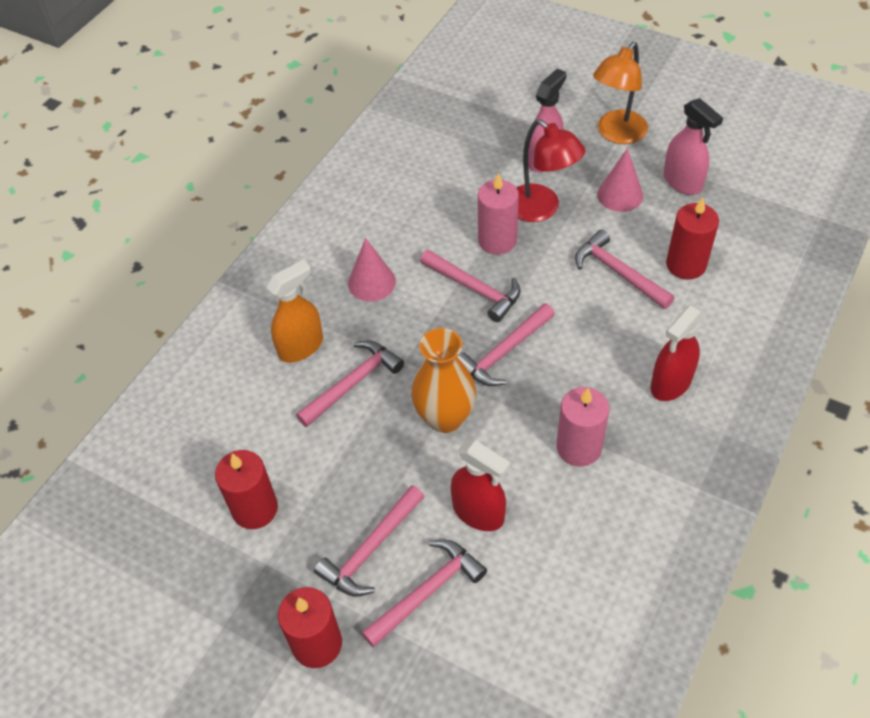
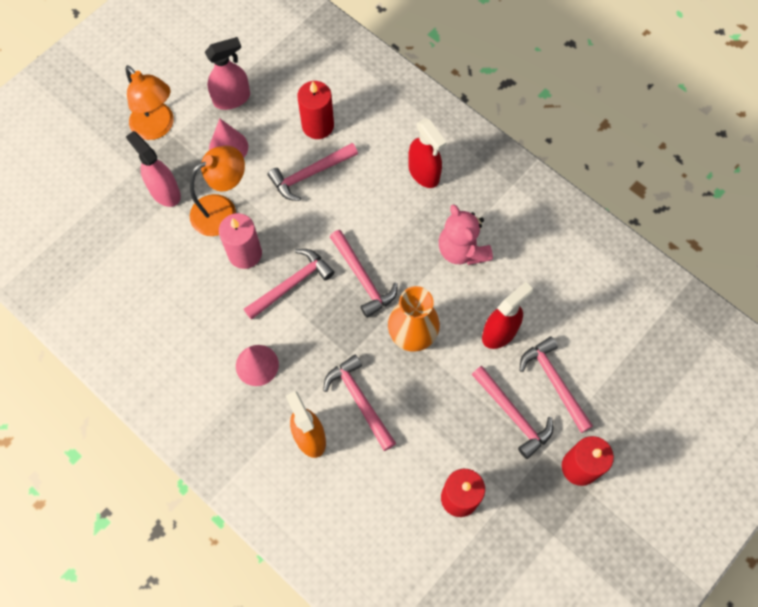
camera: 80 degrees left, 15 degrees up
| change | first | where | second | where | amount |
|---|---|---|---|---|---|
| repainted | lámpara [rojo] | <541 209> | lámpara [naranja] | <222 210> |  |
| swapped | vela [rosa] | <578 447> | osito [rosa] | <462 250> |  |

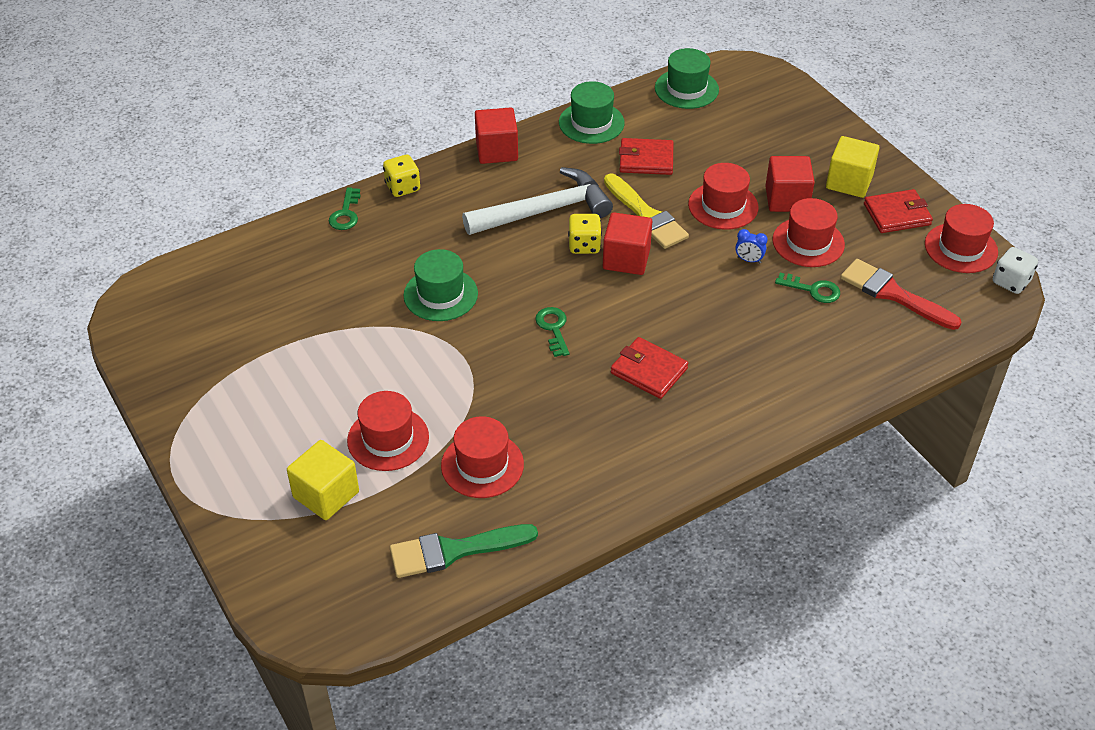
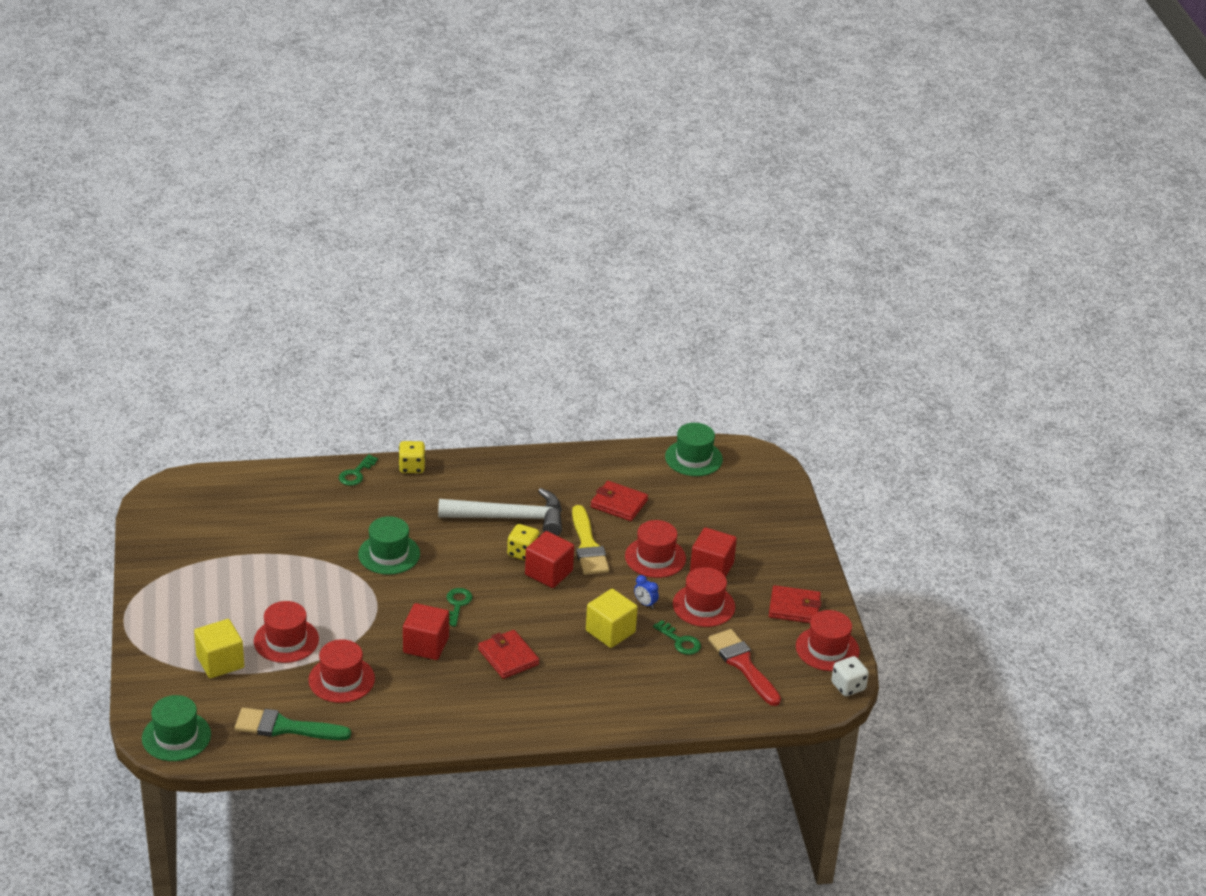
camera: 20 degrees right, 10 degrees down
| change | first | where | second | where | amount |
|---|---|---|---|---|---|
| shifted | cubo [rojo] | <497 151> |  | <426 645> |  |
| shifted | sombrero [verde] | <591 123> |  | <176 736> |  |
| shifted | cubo [amarillo] | <849 182> |  | <610 631> |  |

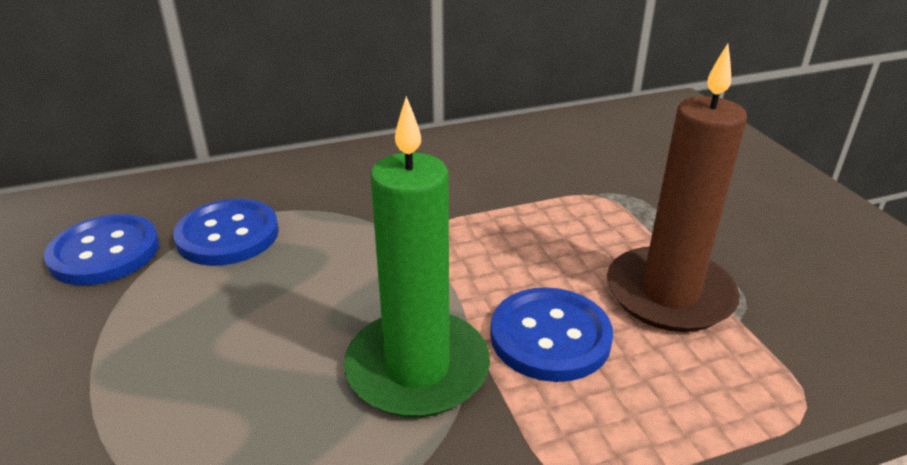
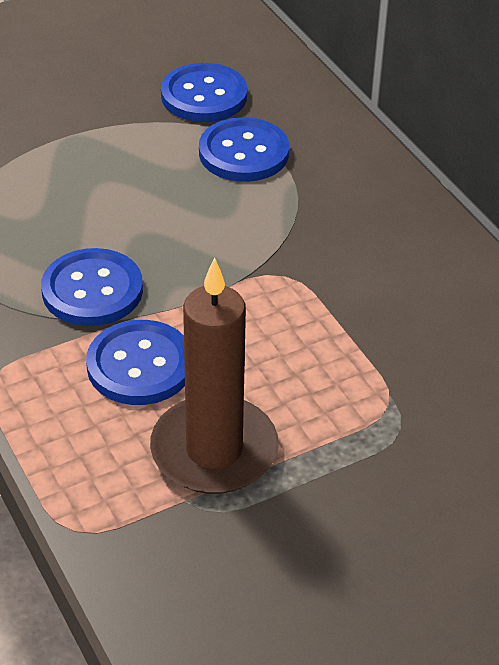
camera: 80 degrees right, 10 degrees up
| change | first | where | second | where | amount |
|---|---|---|---|---|---|
| swapped | vela [verde] | <417 368> | botón [azul] | <92 290> |  |

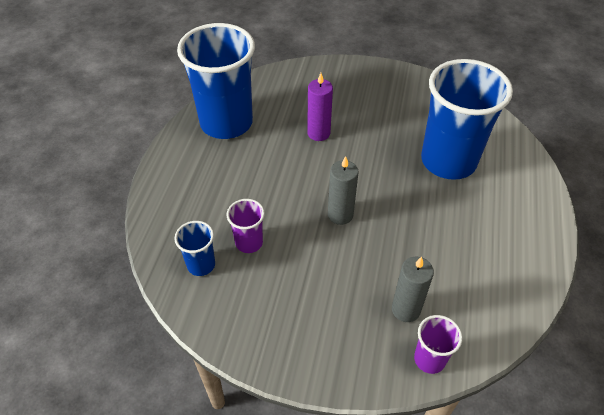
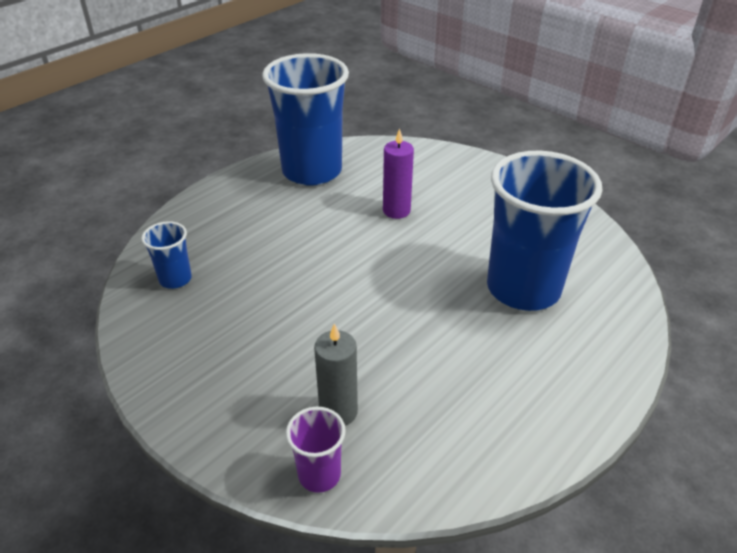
camera: 30 degrees right, 10 degrees down
| change | first | where | second | where | amount |
|---|---|---|---|---|---|
| gone | vaso [morado] | <249 242> |  |  |  |
| gone | vela [gris] | <340 214> |  |  |  |

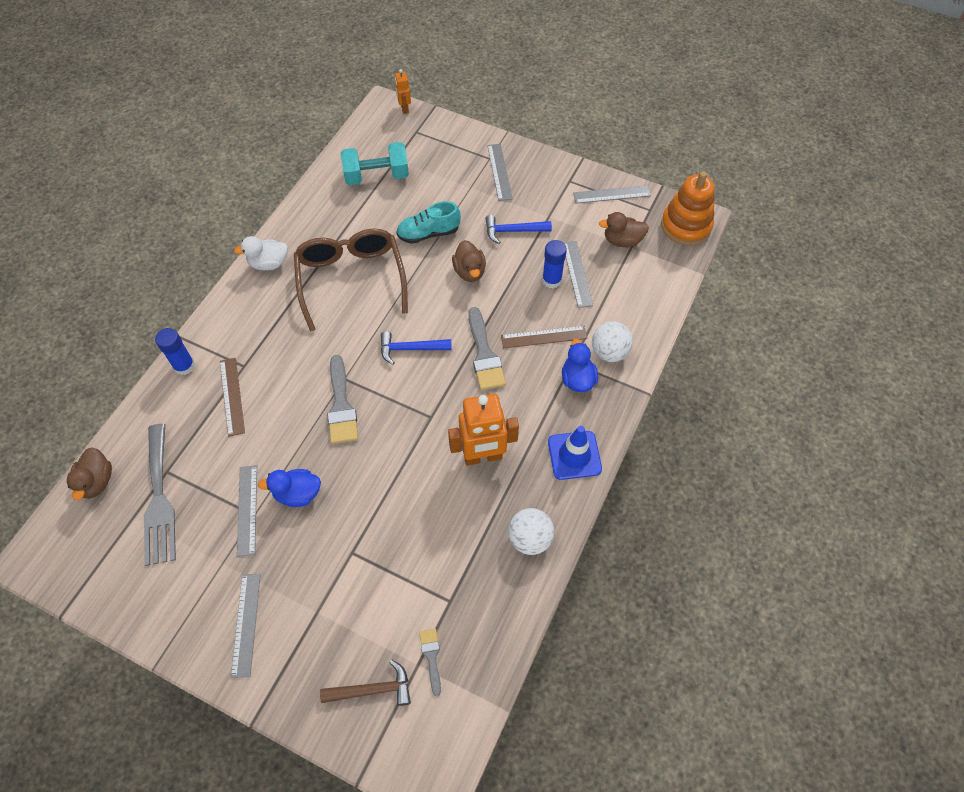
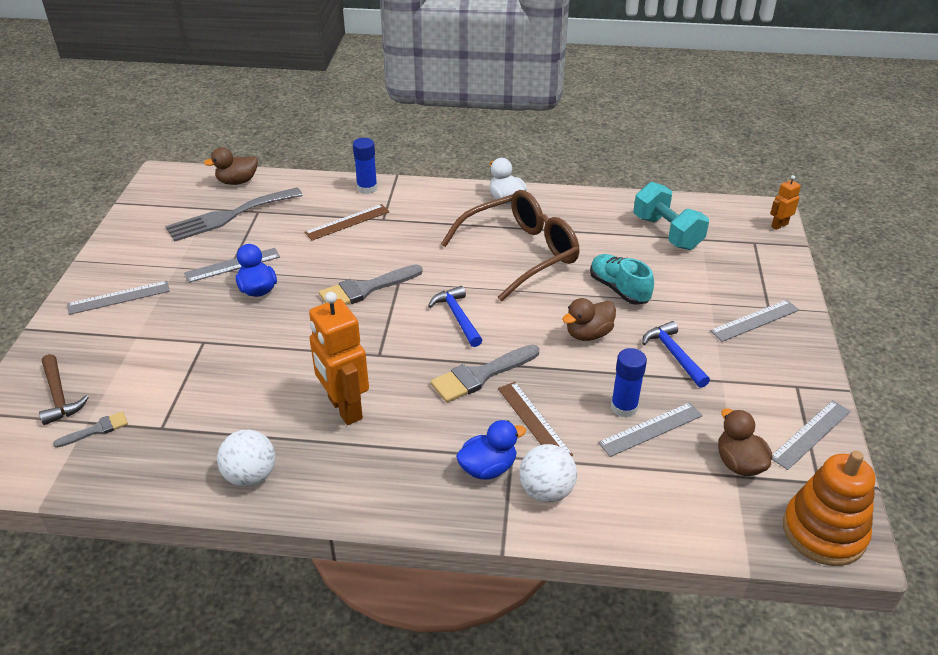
camera: 70 degrees right, 20 degrees down
| change | first | where | second | where | amount |
|---|---|---|---|---|---|
| gone | cono de tráfico [azul] | <574 455> |  |  |  |
| rotated | regla [gris] | <612 194> |  | <810 434> | 75 degrees clockwise |

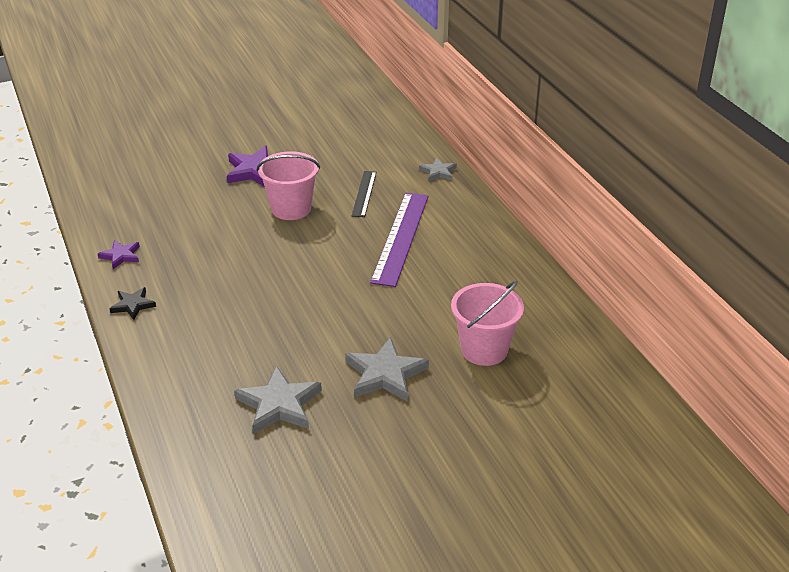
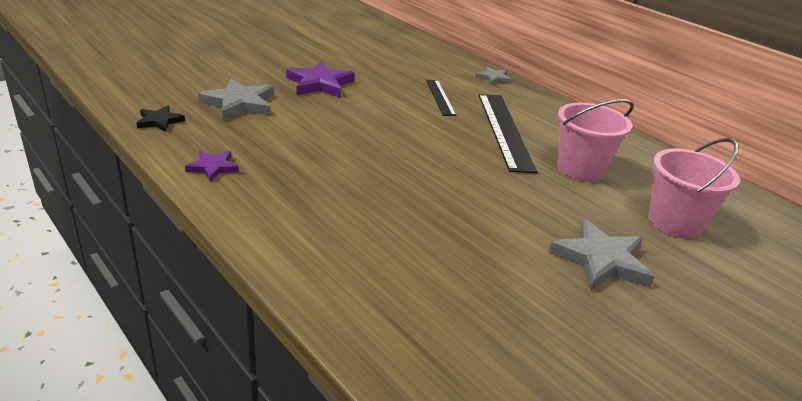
camera: 20 degrees left, 5 degrees down
| change | first | where | second | where | amount |
|---|---|---|---|---|---|
| shifted | estrella [negro] | <133 305> |  | <160 121> |  |
| shifted | estrella [gris] | <279 404> |  | <239 104> |  |
| shifted | balde [rosa] | <291 209> |  | <580 169> |  |
| repainted | regla [morado] | <401 237> | regla [negro] | <504 130> |  |

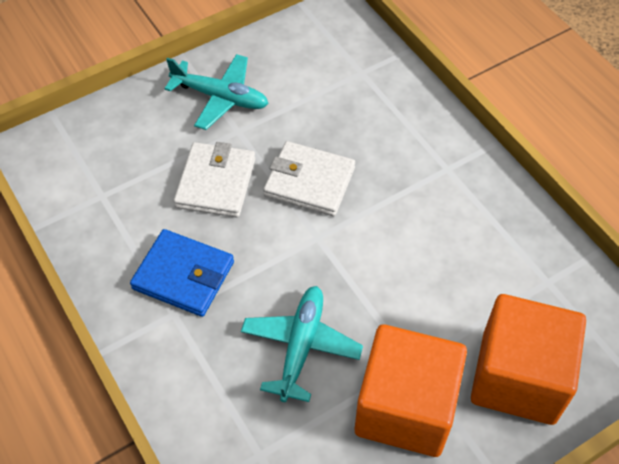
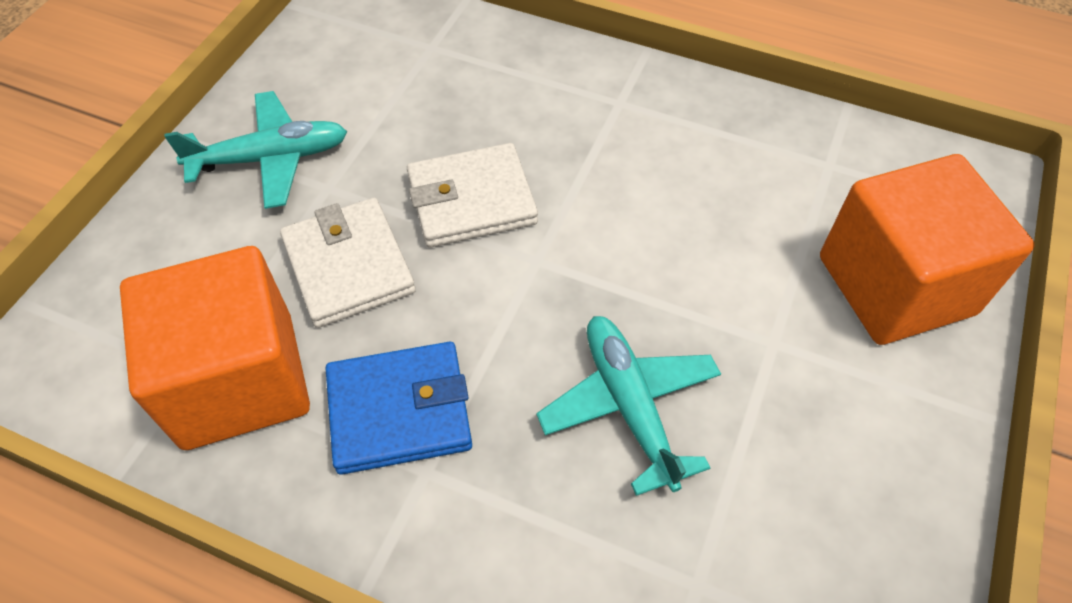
camera: 35 degrees left, 0 degrees up
| change | first | where | second | where | amount |
|---|---|---|---|---|---|
| shifted | cubo [naranja] | <405 408> |  | <238 380> |  |

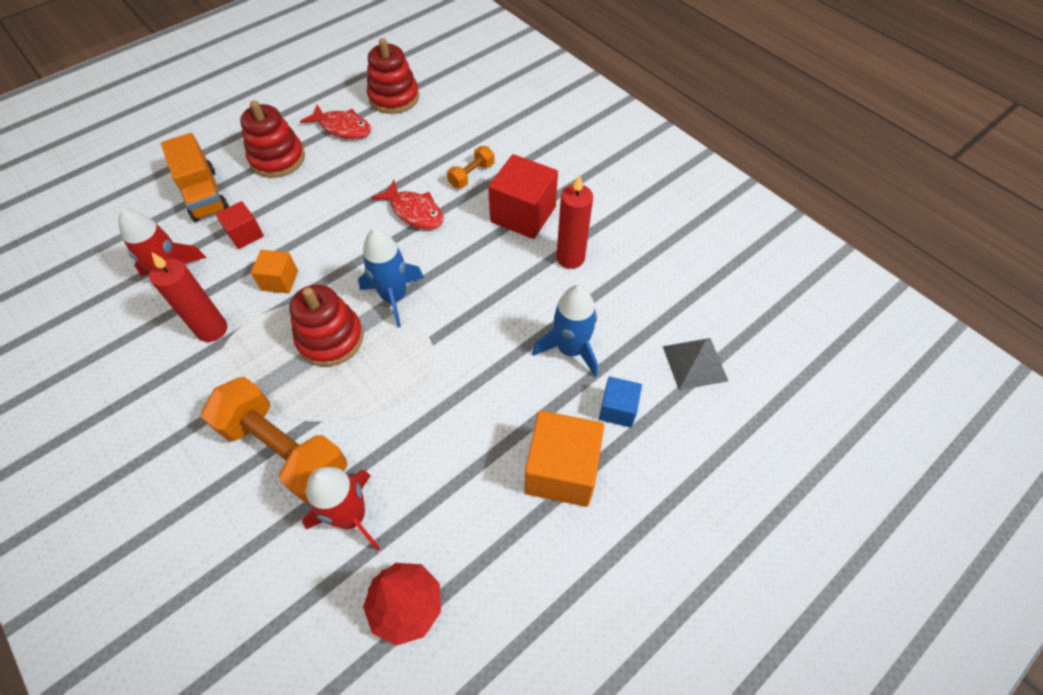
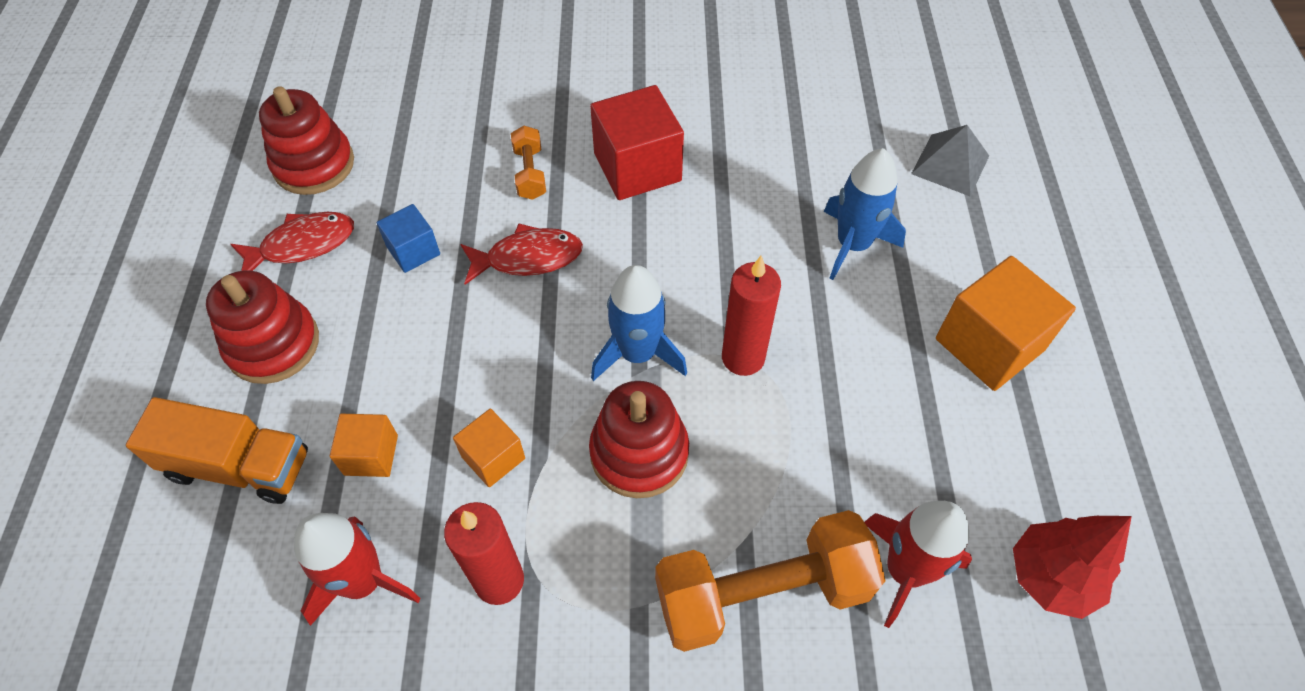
camera: 50 degrees left, 0 degrees up
| change | first | where | second | where | amount |
|---|---|---|---|---|---|
| repainted | cubo [rojo] | <245 234> | cubo [naranja] | <371 455> |  |
| shifted | vela [rojo] | <570 258> |  | <743 357> |  |
| shifted | cubo [azul] | <617 409> |  | <413 251> |  |

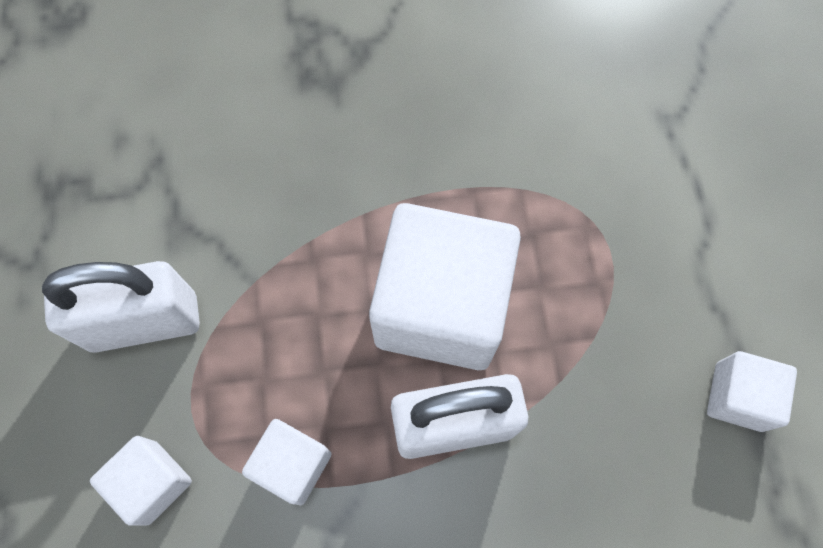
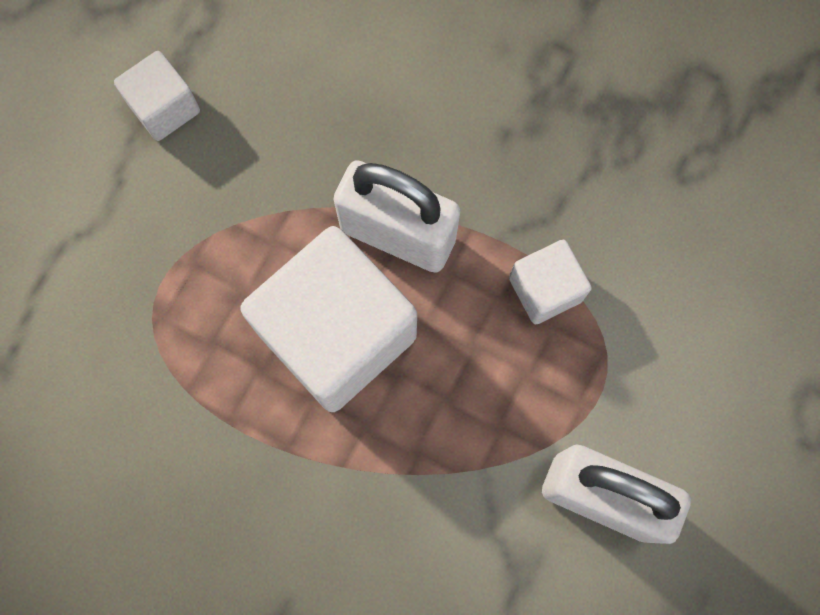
camera: 145 degrees left, 5 degrees up
| change | first | where | second | where | amount |
|---|---|---|---|---|---|
| gone | cubo [blanco] | <152 482> |  |  |  |

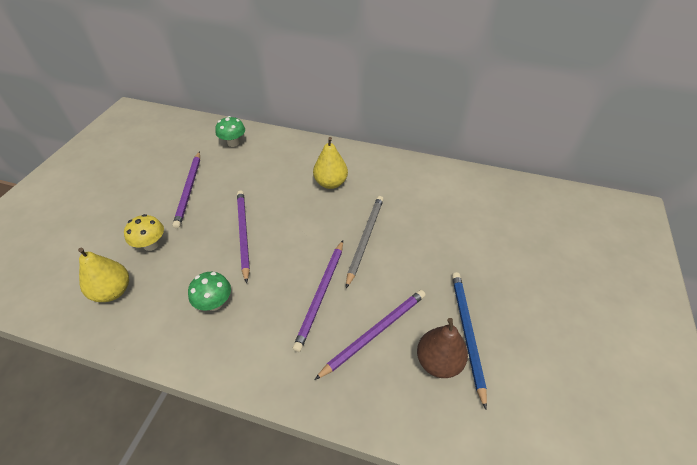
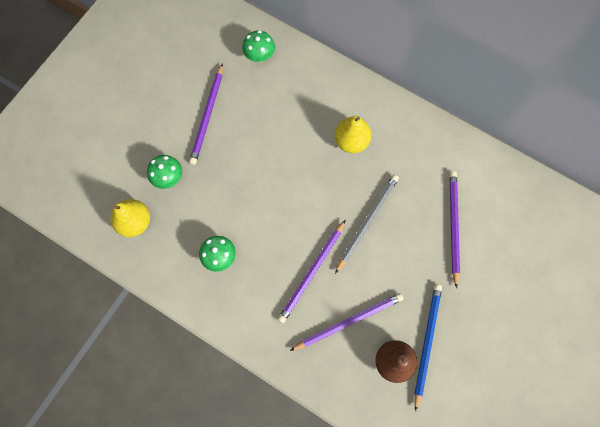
camera: 15 degrees right, 25 degrees up
| change | first | where | second | where | amount |
|---|---|---|---|---|---|
| repainted | seta [amarillo] | <151 245> | seta [verde] | <168 178> |  |
| shifted | lápiz [morado] | <243 233> |  | <453 226> |  |

